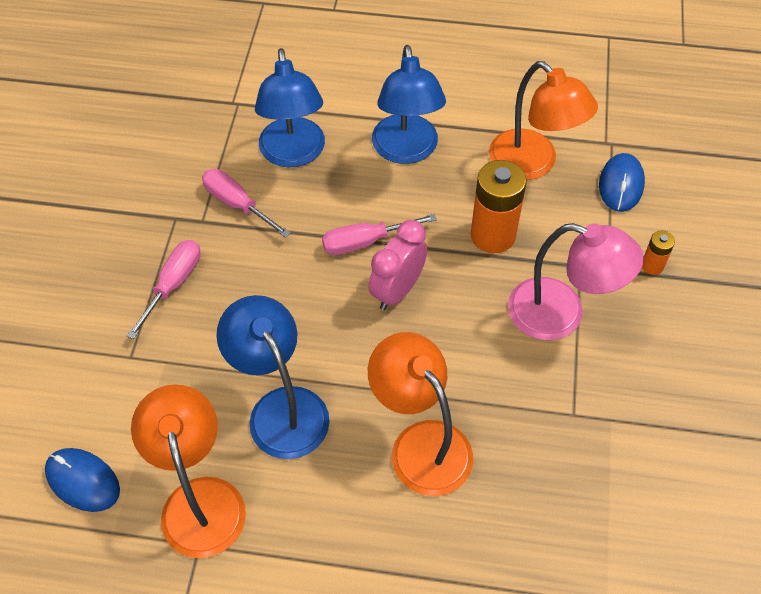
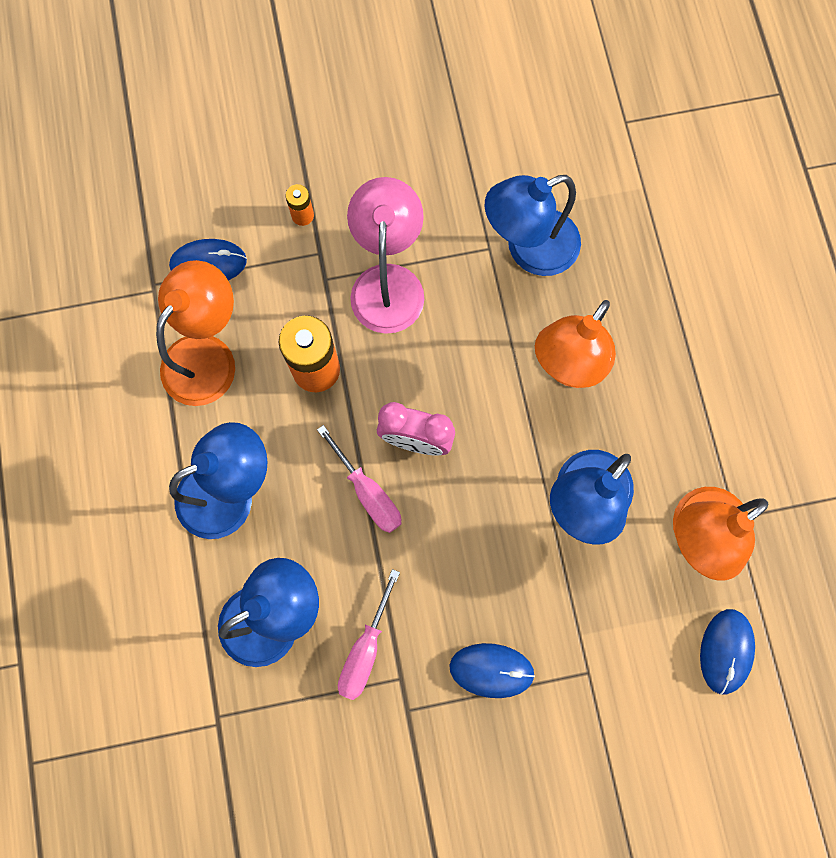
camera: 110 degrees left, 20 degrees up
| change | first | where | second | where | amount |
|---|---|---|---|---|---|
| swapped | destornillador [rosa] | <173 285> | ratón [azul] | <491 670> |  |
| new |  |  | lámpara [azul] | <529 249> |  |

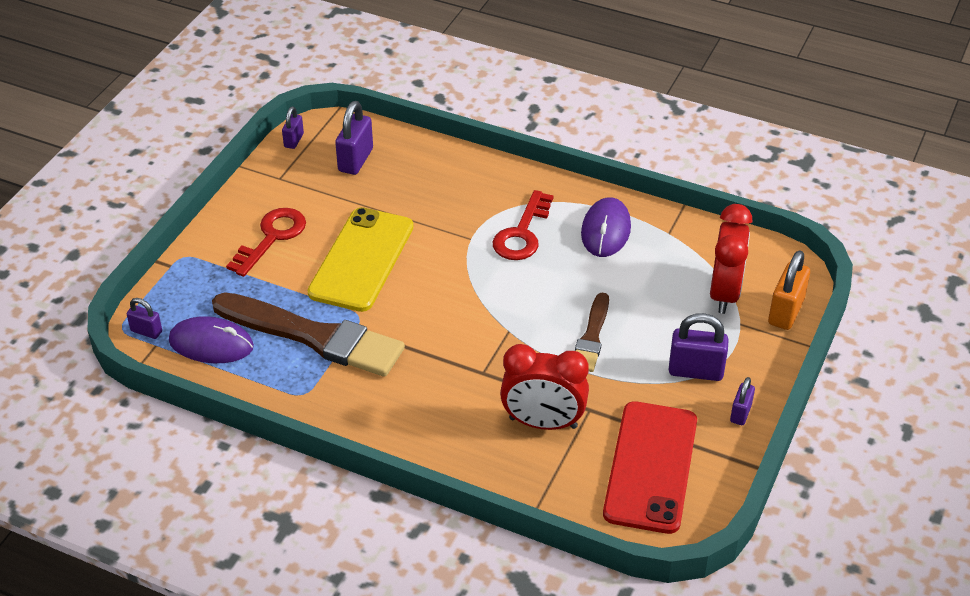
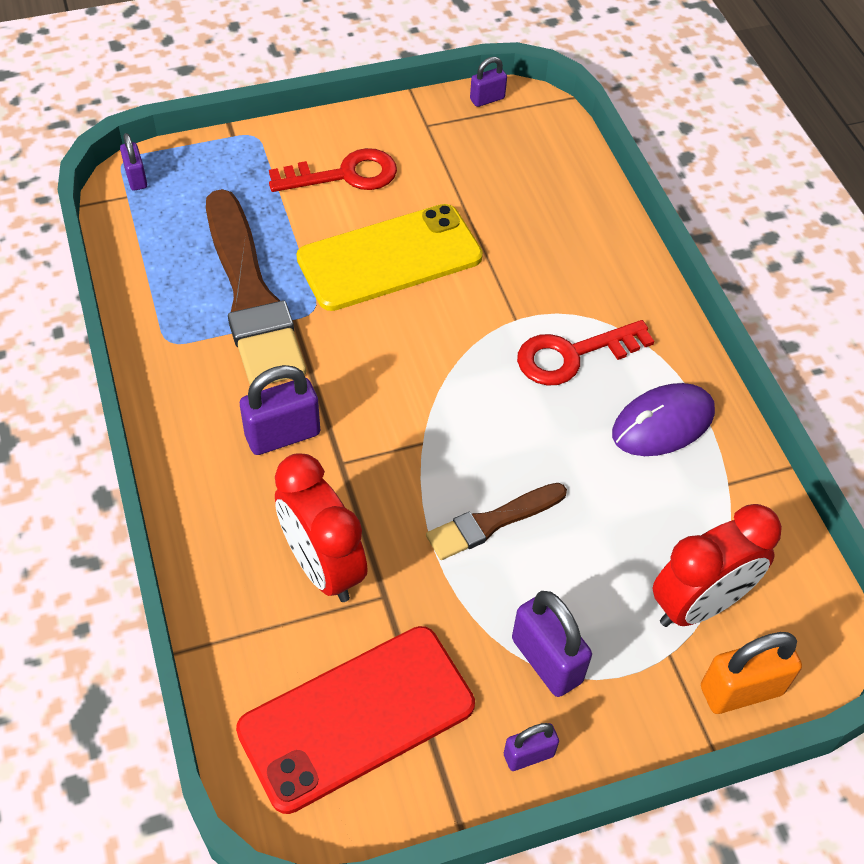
camera: 45 degrees right, 10 degrees up
| change | first | where | second | where | amount |
|---|---|---|---|---|---|
| gone | ratón [morado] | <211 344> |  |  |  |
| shifted | candado [morado] | <355 160> |  | <283 435> |  |

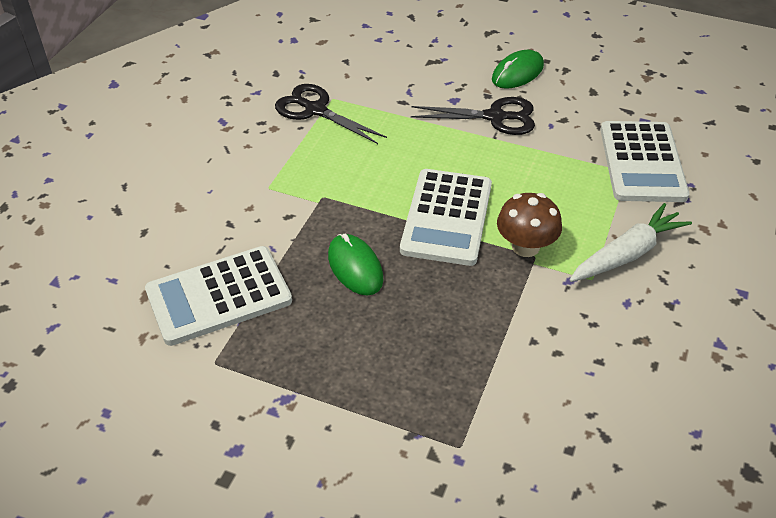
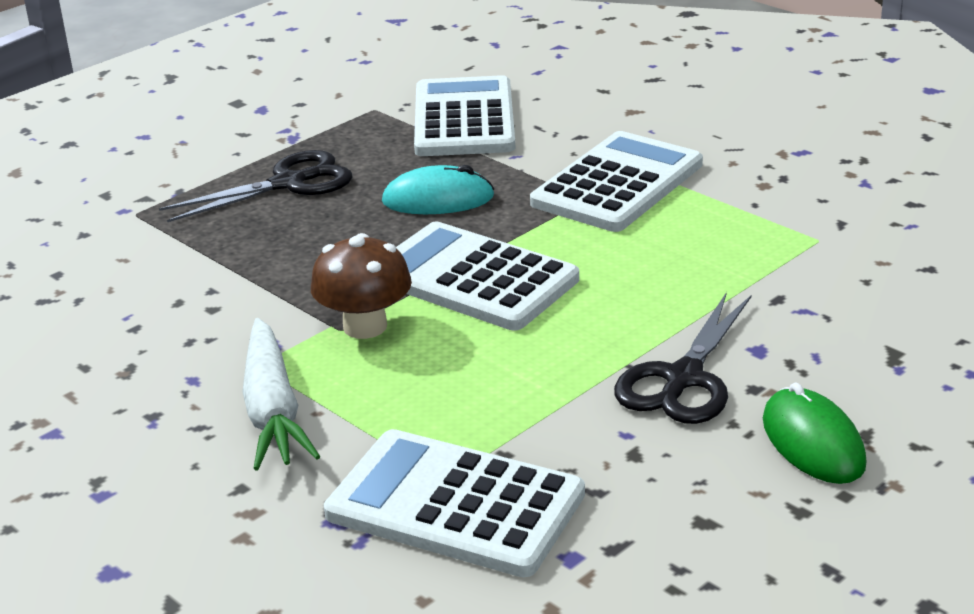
camera: 115 degrees right, 15 degrees down
| change | first | where | second | where | amount |
|---|---|---|---|---|---|
| shifted | tijeras [negro] | <315 110> |  | <288 183> |  |
| repainted | ratón [verde] | <355 267> | ratón [turquesa] | <438 199> |  |
| new |  |  | calculadora [blanco] | <618 184> |  |

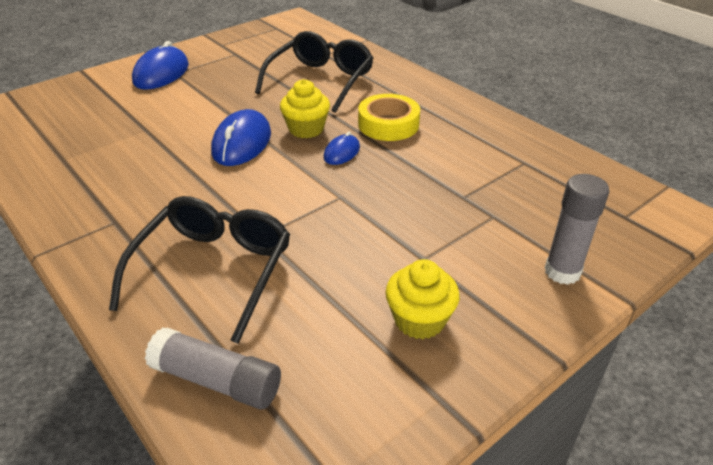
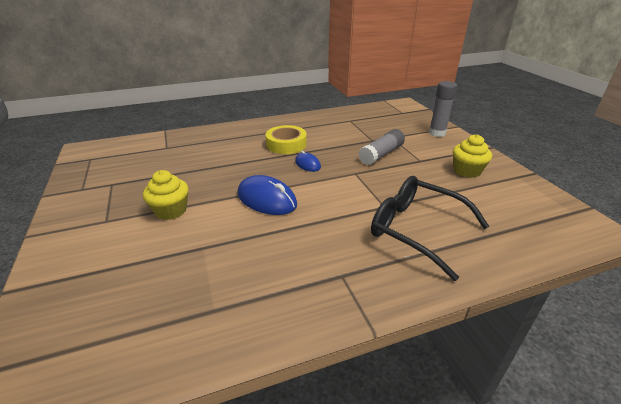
camera: 70 degrees left, 5 degrees down
| change | first | where | second | where | amount |
|---|---|---|---|---|---|
| gone | ratón [azul] | <161 73> |  |  |  |
| shifted | barra de pegamento [gris] | <217 380> |  | <381 154> |  |
| gone | gafas [negro] | <320 80> |  |  |  |
| shifted | magdalena [amarillo] | <306 129> |  | <171 210> |  |

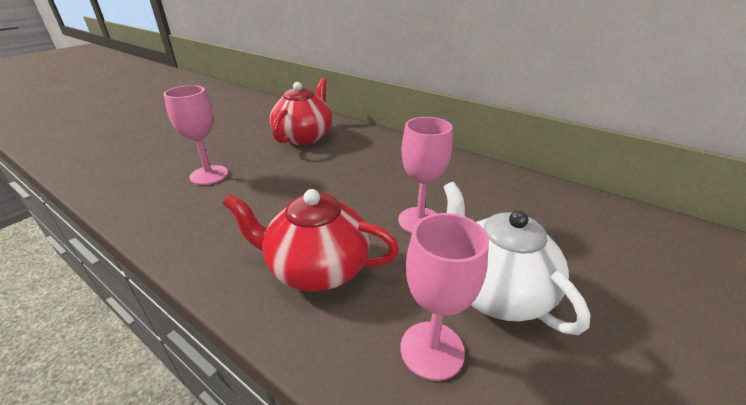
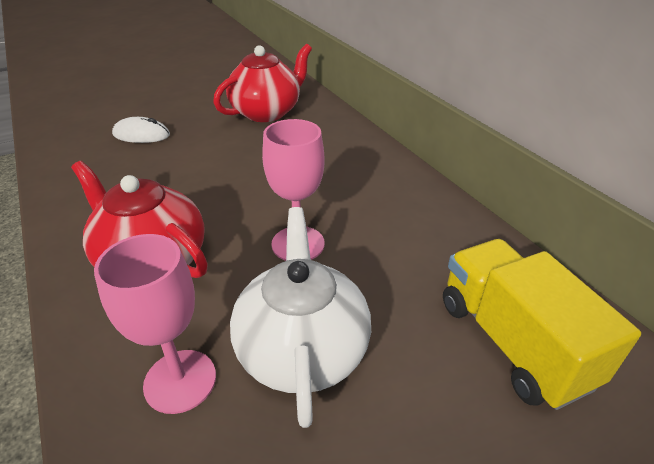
camera: 25 degrees right, 5 degrees up
| change | first | where | second | where | amount |
|---|---|---|---|---|---|
| swapped | copa [rosa] | <209 175> | ratón [blanco] | <141 135> |  |
| new |  |  | camión [amarillo] | <512 342> |  |

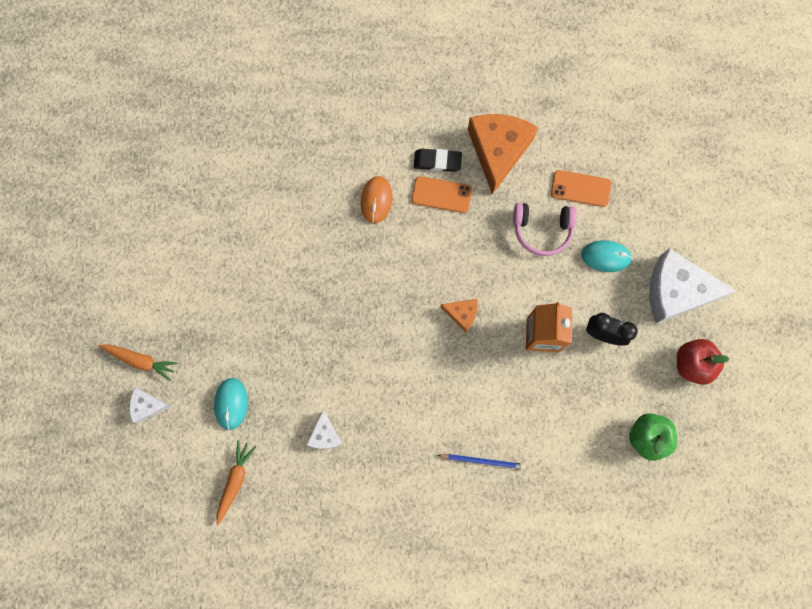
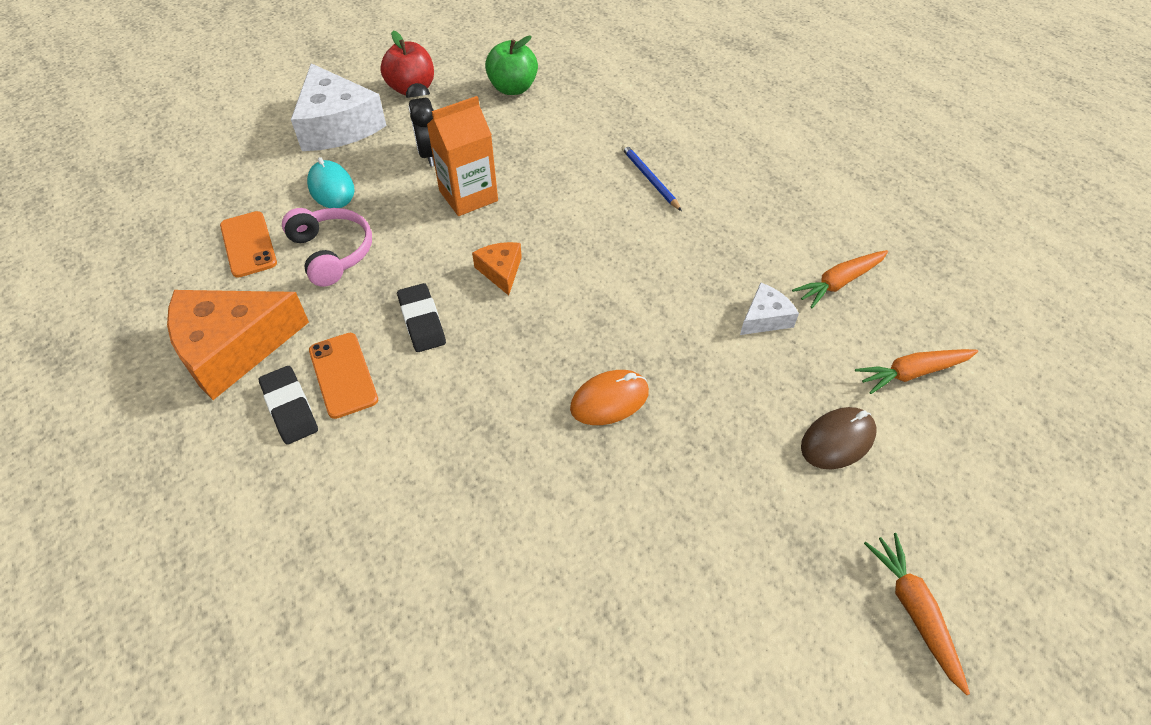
camera: 125 degrees left, 25 degrees down
| change | first | where | second | where | amount |
|---|---|---|---|---|---|
| gone | queso [blanco] | <147 406> |  |  |  |
| repainted | ratón [turquesa] | <231 403> | ratón [marrón] | <837 440> |  |
| shifted | ratón [naranja] | <376 200> |  | <609 400> |  |
| new |  |  | goma de borrar [negro] | <422 321> |  |
| new |  |  | zanahoria [naranja] | <839 283> |  |

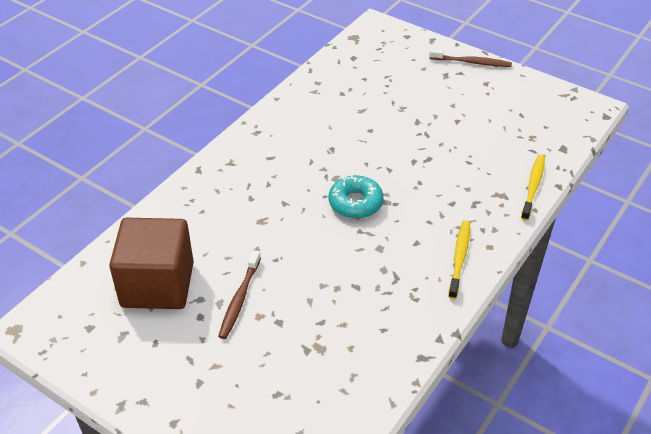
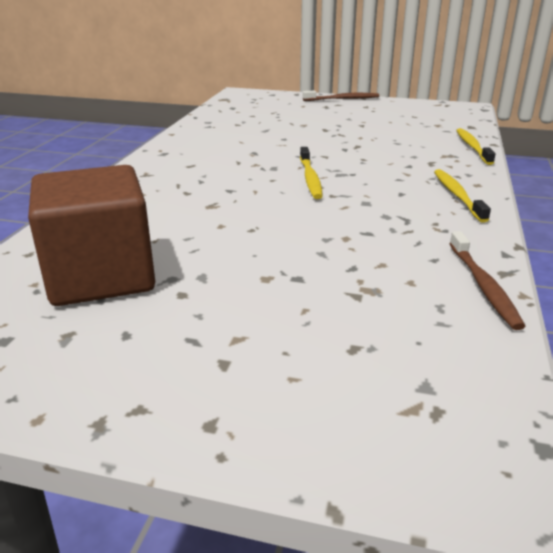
camera: 20 degrees left, 15 degrees down
| change | first | where | second | where | amount |
|---|---|---|---|---|---|
| shifted | cepillo de dientes [marrón] | <239 299> |  | <483 286> |  |
| swapped | rosquilla [turquesa] | <355 203> | cepillo de dientes [amarillo] | <310 178> |  |

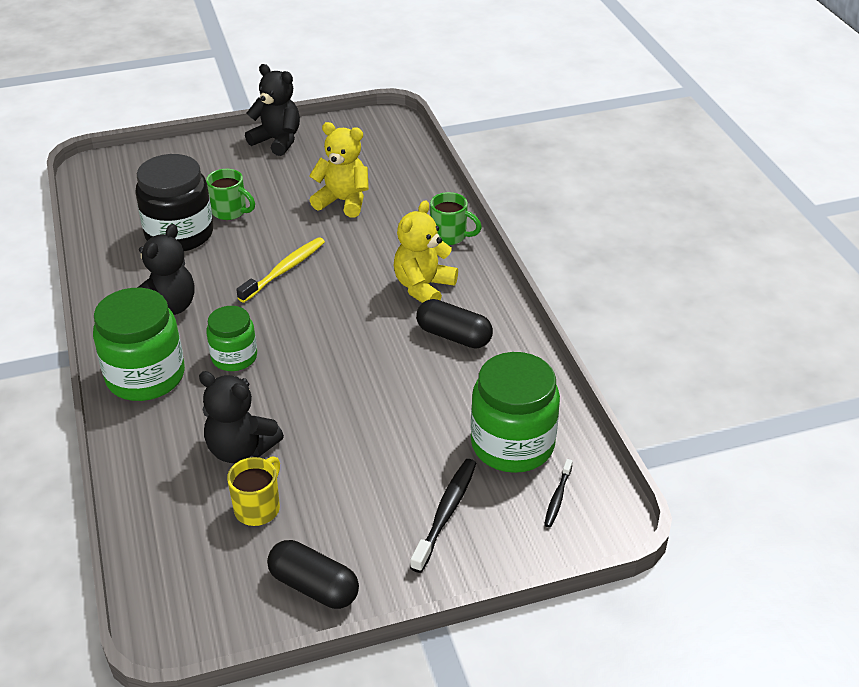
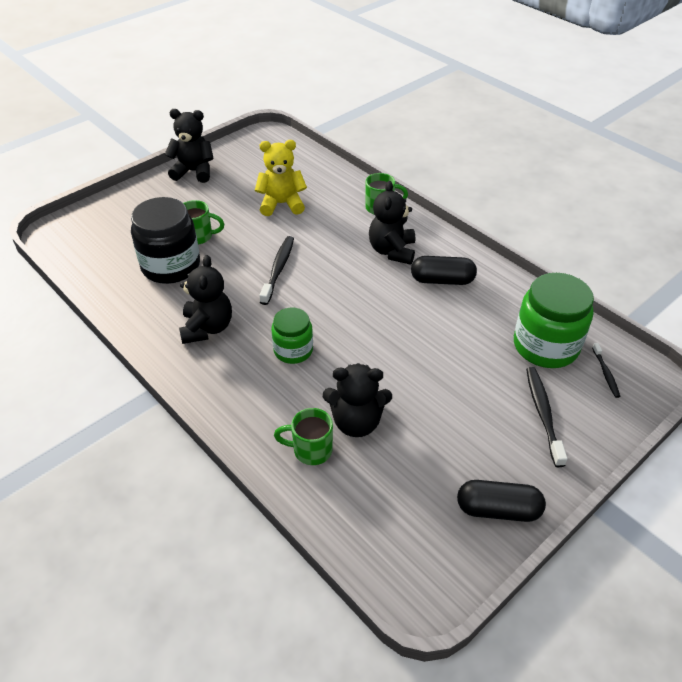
camera: 25 degrees left, 5 degrees up
| change | first | where | second | where | amount |
|---|---|---|---|---|---|
| gone | tarro [verde] | <145 376> |  |  |  |
| gone | taza [amarillo] | <258 508> |  |  |  |
| repainted | cepillo de dientes [amarillo] | <284 270> | cepillo de dientes [negro] | <278 269> |  |
| repainted | osito [amarillo] | <423 287> | osito [negro] | <392 251> |  |
| new |  |  | taza [verde] | <311 450> |  |

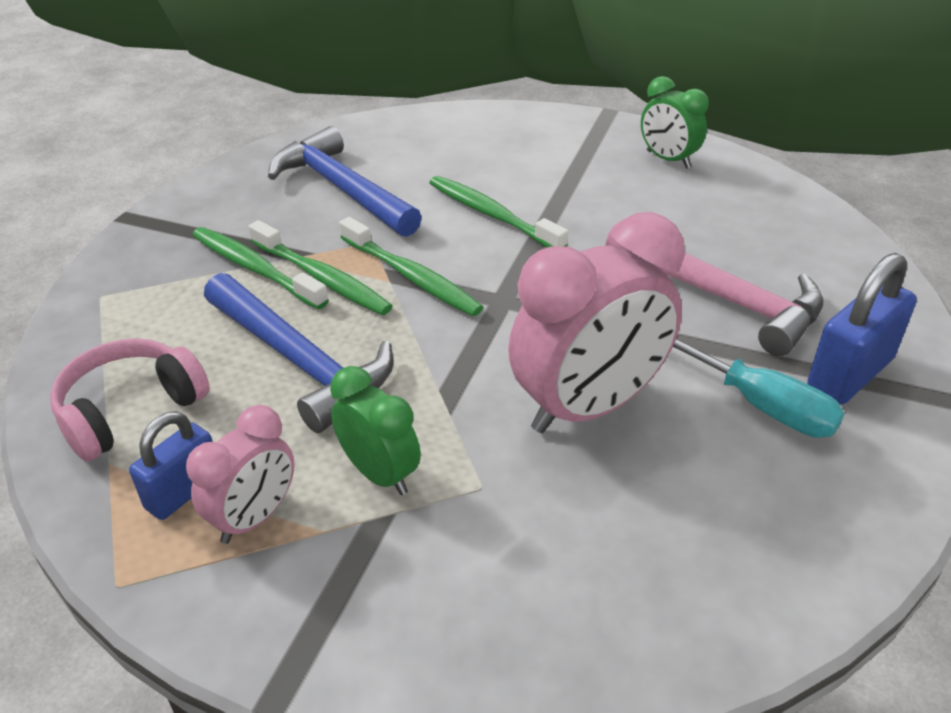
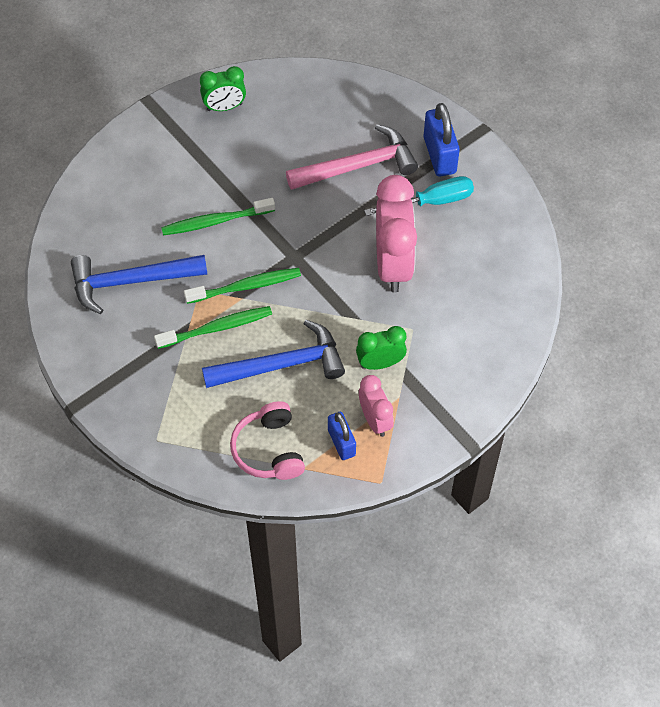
camera: 60 degrees left, 20 degrees up
| change | first | where | second | where | amount |
|---|---|---|---|---|---|
| gone | cepillo de dientes [verde] | <255 269> |  |  |  |

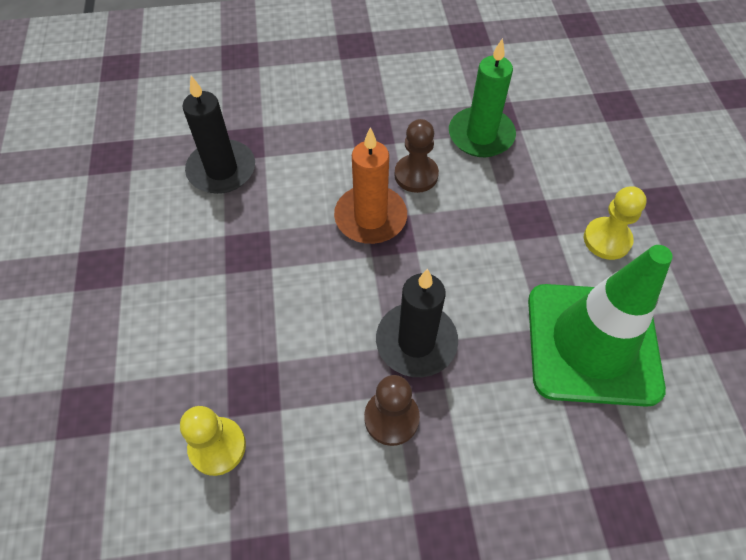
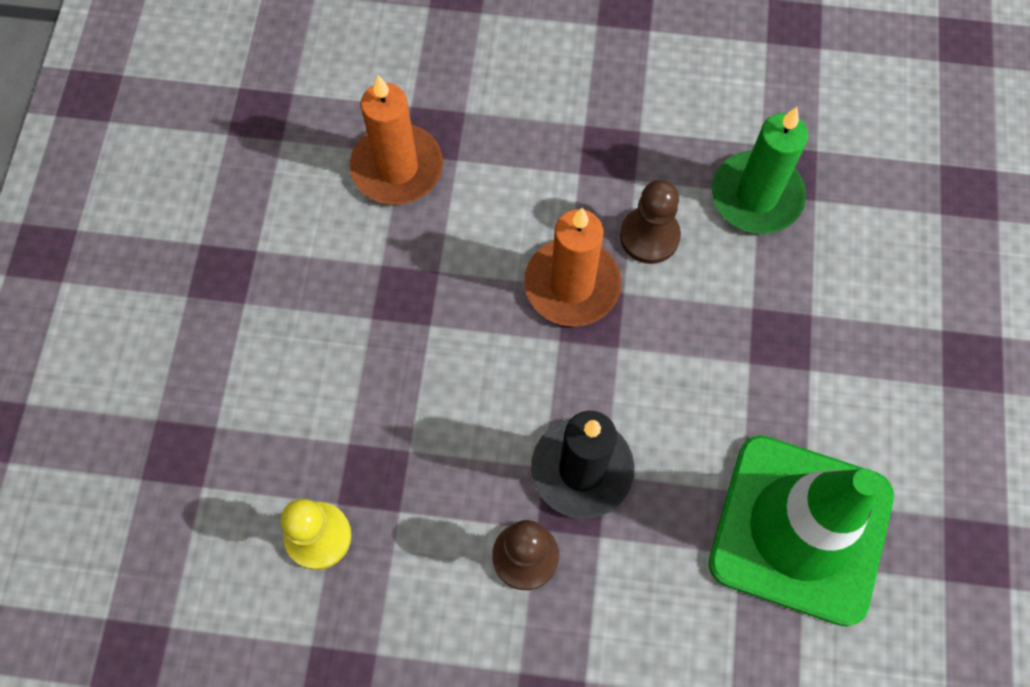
camera: 15 degrees right, 10 degrees up
| change | first | where | second | where | amount |
|---|---|---|---|---|---|
| repainted | vela [negro] | <221 170> | vela [naranja] | <397 167> |  |
| gone | peón [amarillo] | <607 240> |  |  |  |

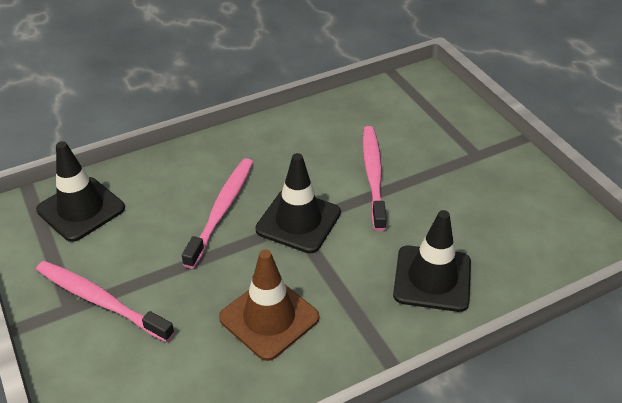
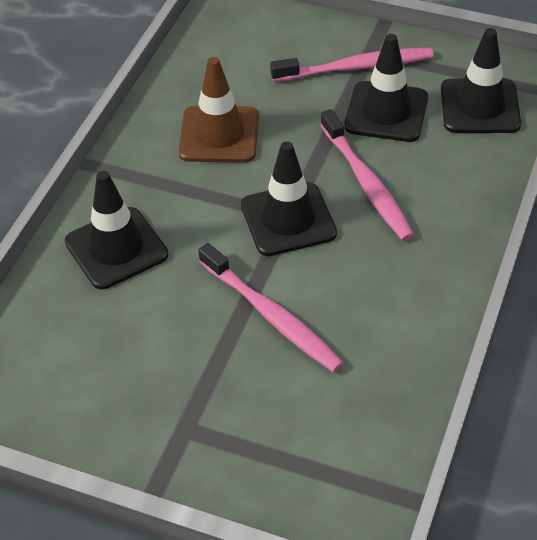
camera: 140 degrees right, 5 degrees up
| change | first | where | second | where | amount |
|---|---|---|---|---|---|
| new |  |  | cono de tráfico [negro] | <386 112> |  |

